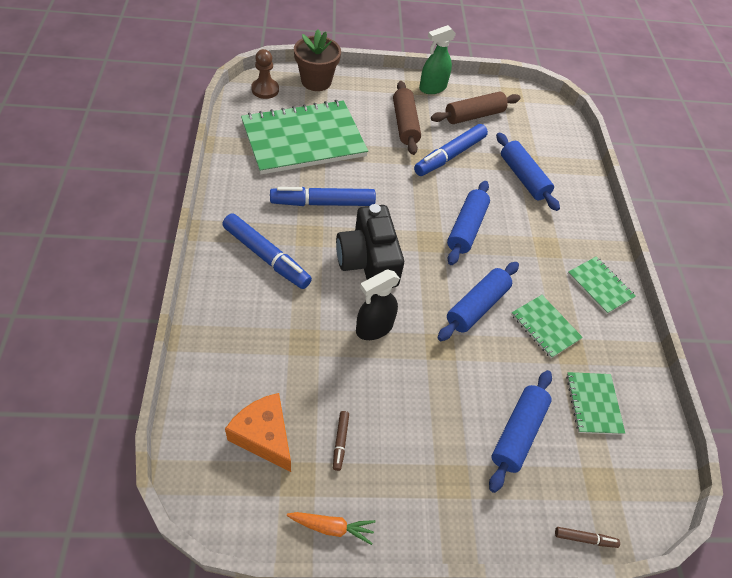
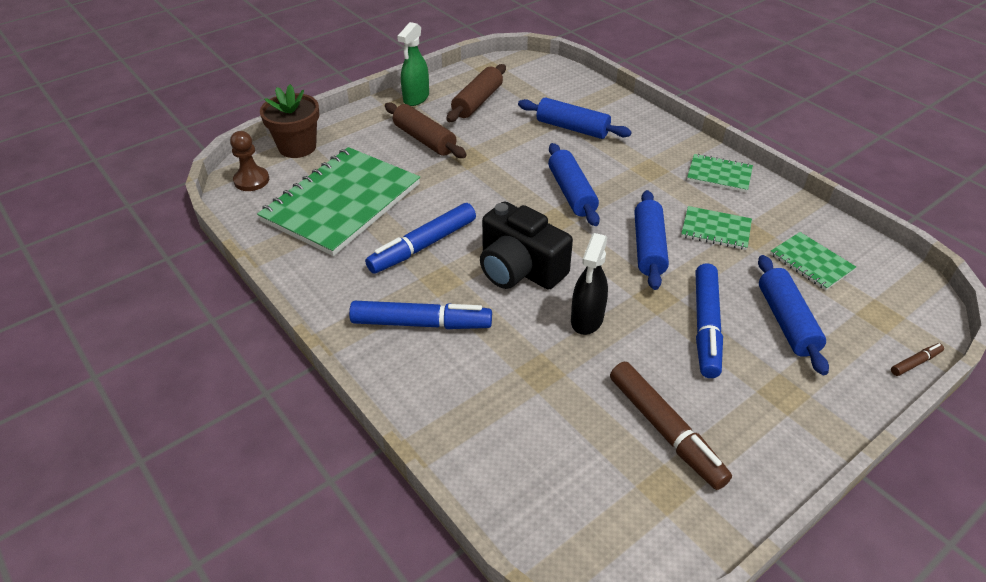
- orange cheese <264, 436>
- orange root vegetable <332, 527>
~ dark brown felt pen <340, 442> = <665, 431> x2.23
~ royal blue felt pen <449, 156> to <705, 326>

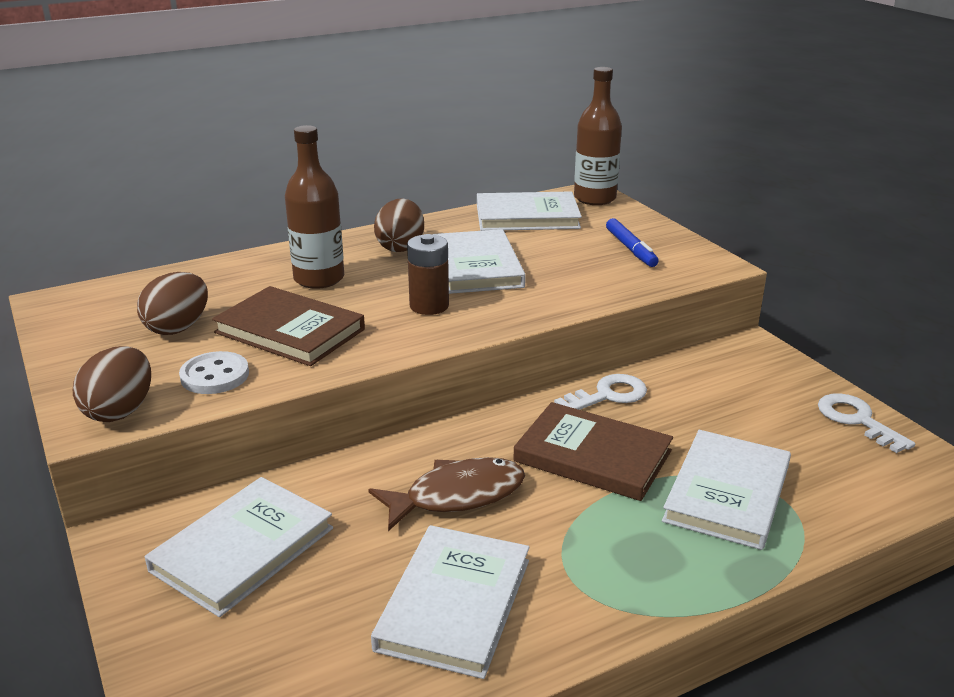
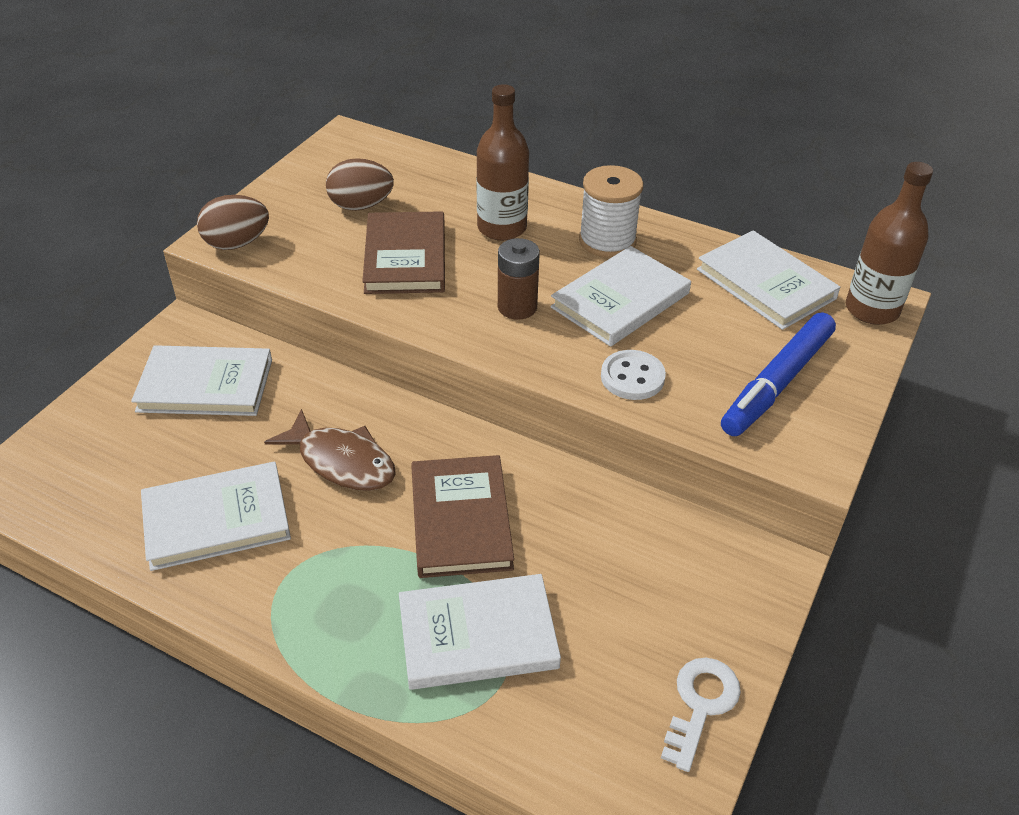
~ snow-white button <215, 376> to <632, 377>
~ dark brown toy egg <400, 247> to snow-white reel of thread <607, 241>
- snow-white door key <607, 395>
~ royal blue felt pen <630, 249> = <777, 383> x1.64

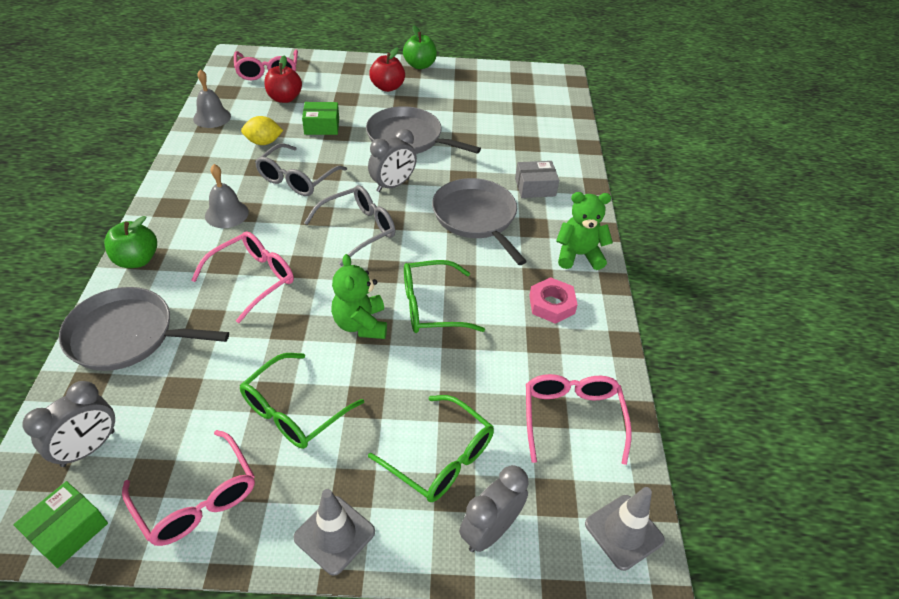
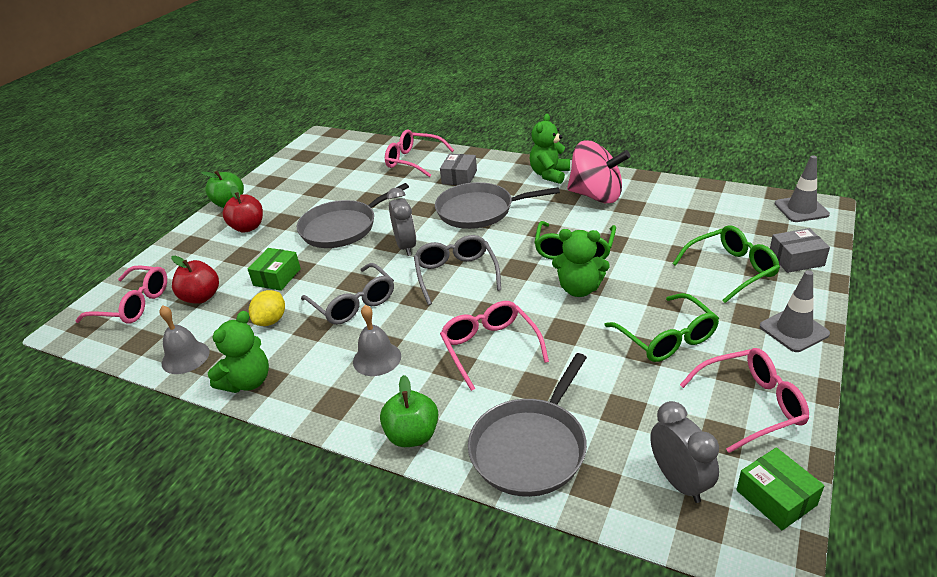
~ ash-grey alarm clock <490, 531> to ash-grey box <796, 259>
~ pink glasses <572, 417> to <413, 160>
~ pink hex nut <551, 304> to pink spinning top <596, 196>
+ emerald teddy <247, 382>

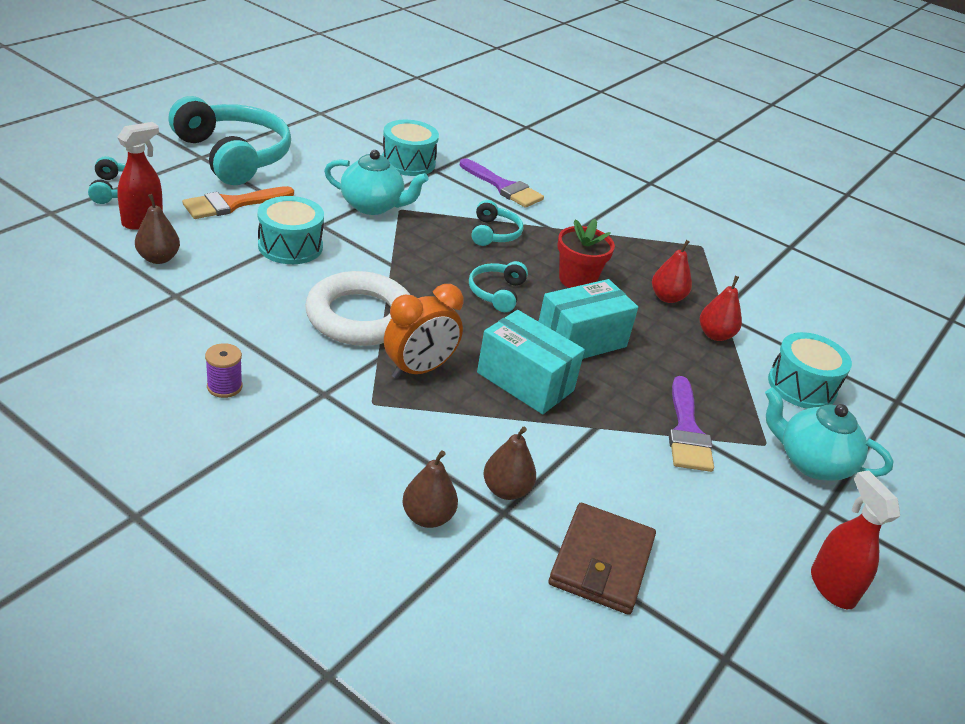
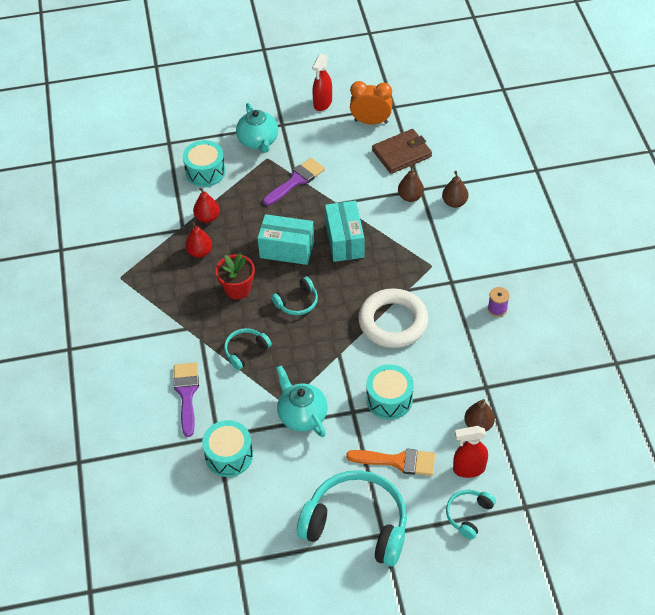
~ aqua over-ear headphones <234, 155> = <357, 524> 105 degrees clockwise
~ orange alarm clock <419, 370> to <371, 121>

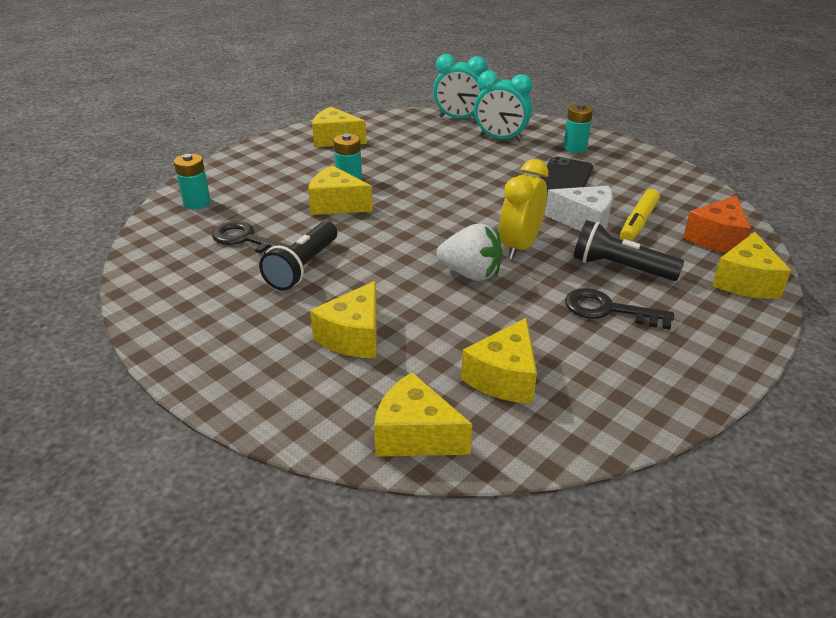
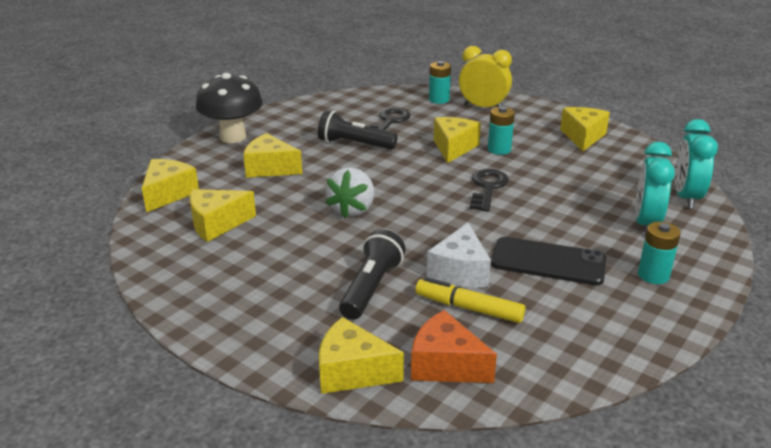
~ golden cheese <504, 377> = <217, 224> 45 degrees counterclockwise
~ golden alarm clock <519, 247> to <483, 107>
~ black door key <608, 310> to <487, 188>
+ black mushroom <233, 137>

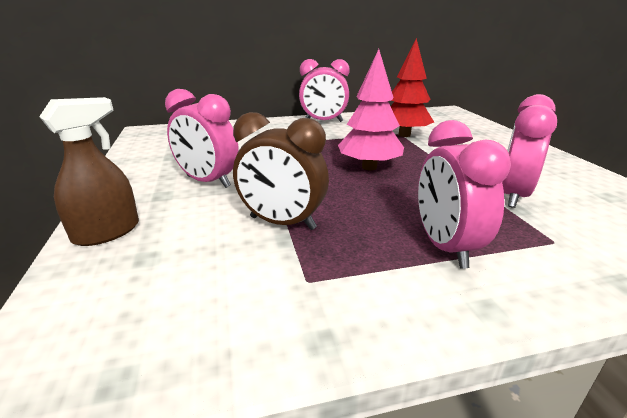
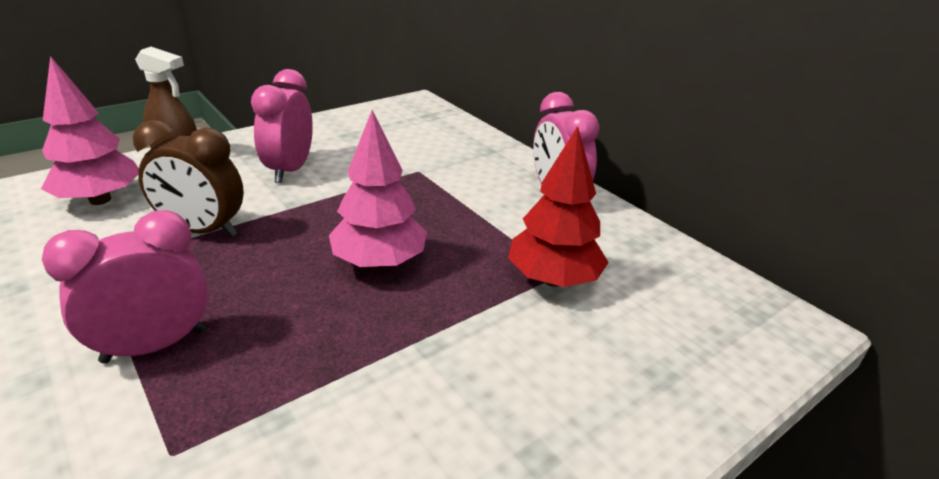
~ dark brown alarm clock <282, 223> = <202, 231> 75 degrees counterclockwise
- pink alarm clock <512, 195>
+ pink toy tree <100, 200>

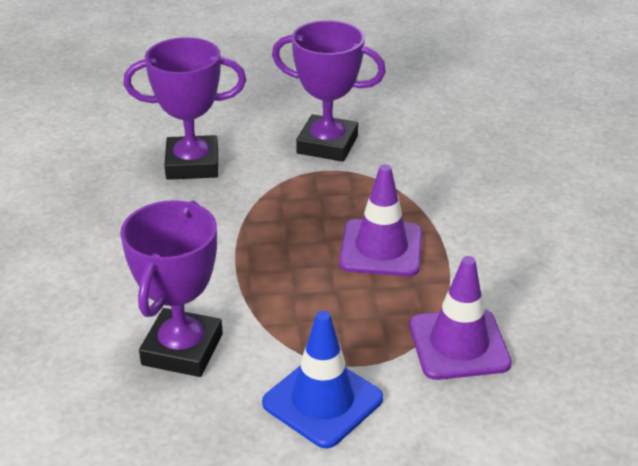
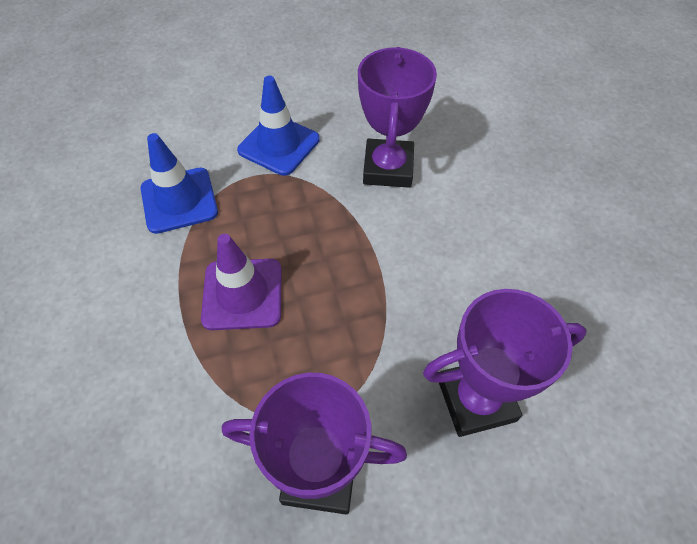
~ purple road cone <458, 344> to royal blue road cone <179, 200>

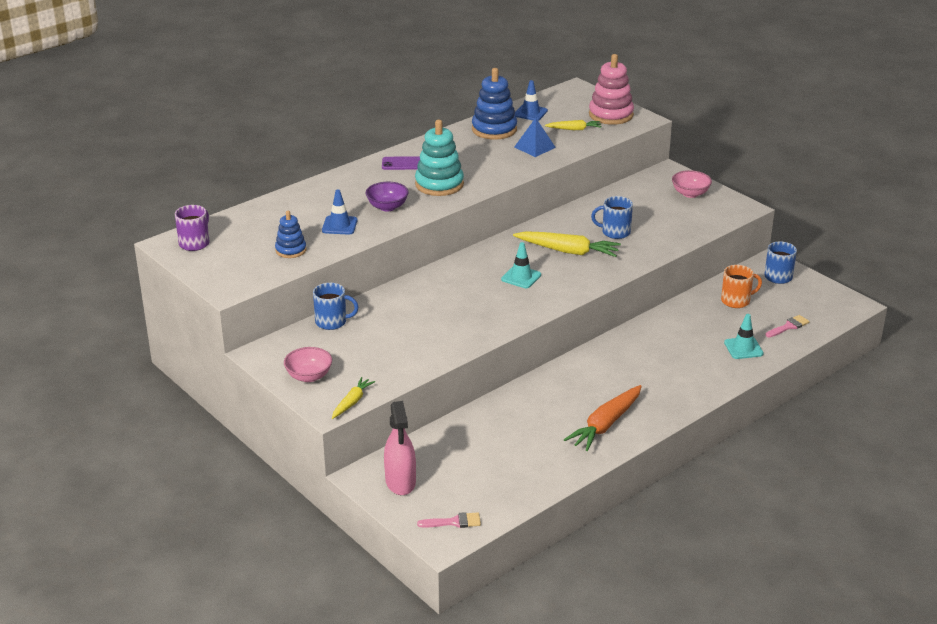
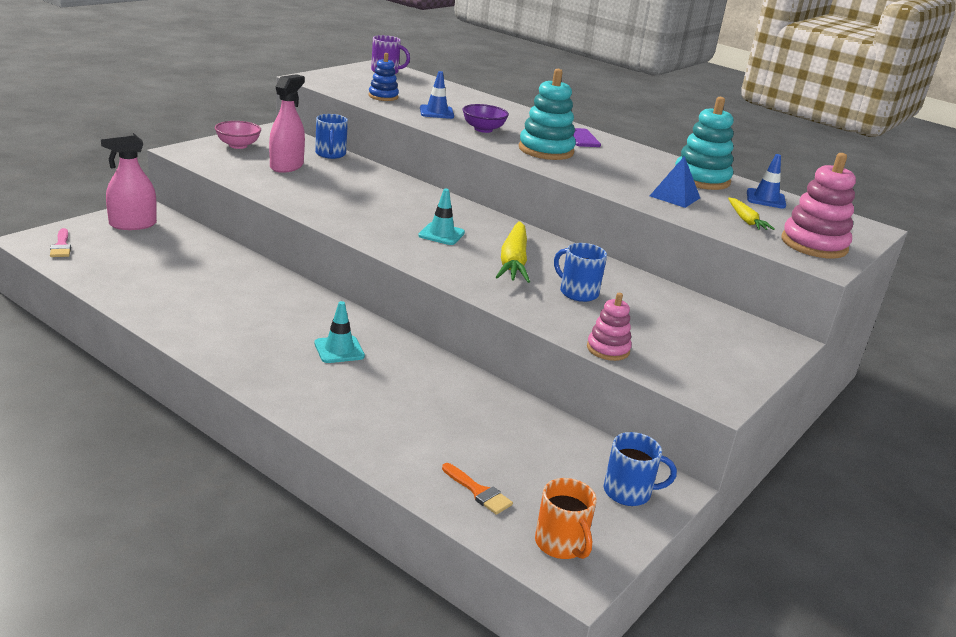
- golden root vegetable <352, 402>
~ royal blue ring stacker <494, 129> to aqua ring stacker <701, 179>
- orange root vegetable <605, 424>
~ royal blue tea mug <615, 232> = <577, 292> 45 degrees counterclockwise
- pink deep dish <690, 194>
~ orange tea mug <736, 301> to <561, 544>
~ aqua road cone <743, 348> to <339, 350>
~ pink brush <788, 326> to orange brush <478, 492>
+ pink sprayer <286, 166>
+ pink ring stacker <608, 349>

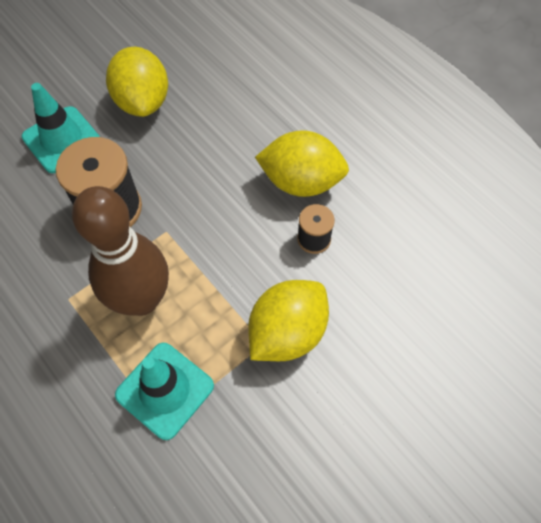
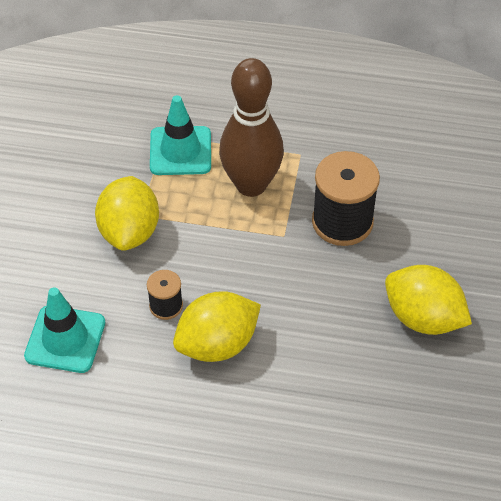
~ aqua road cone <62, 140> to <65, 339>

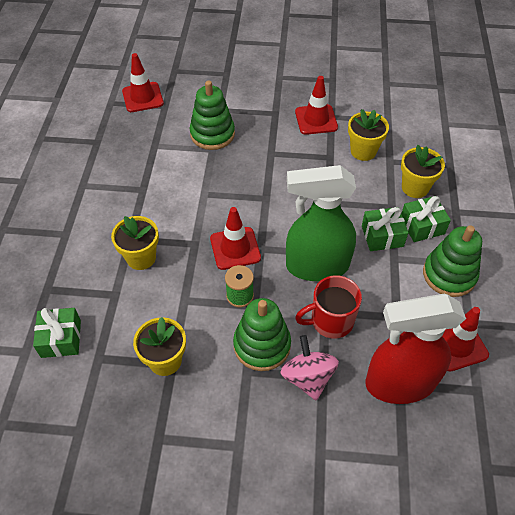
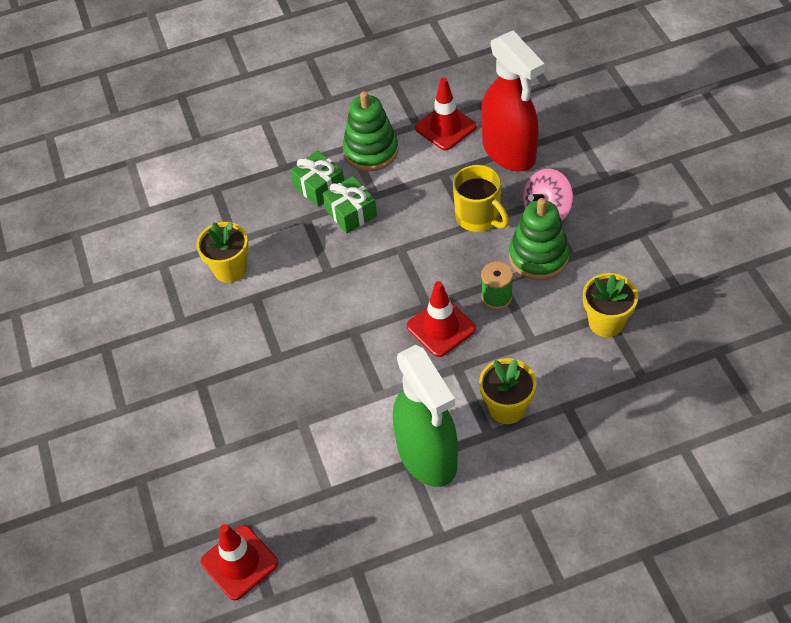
- emerald gift <61, 338>
- emerald ring stacker <212, 134>
~ emerald sprayer <316, 266> to <427, 456>
- red road cone <316, 120>
~ red tea mug <330, 321> to golden tea mug <478, 217>
- golden plant pot <415, 187>

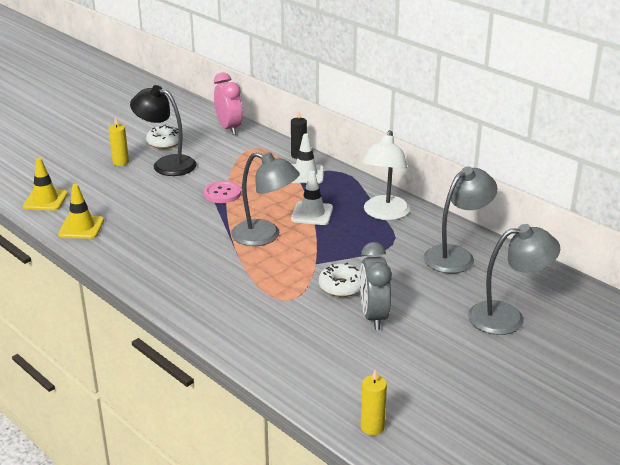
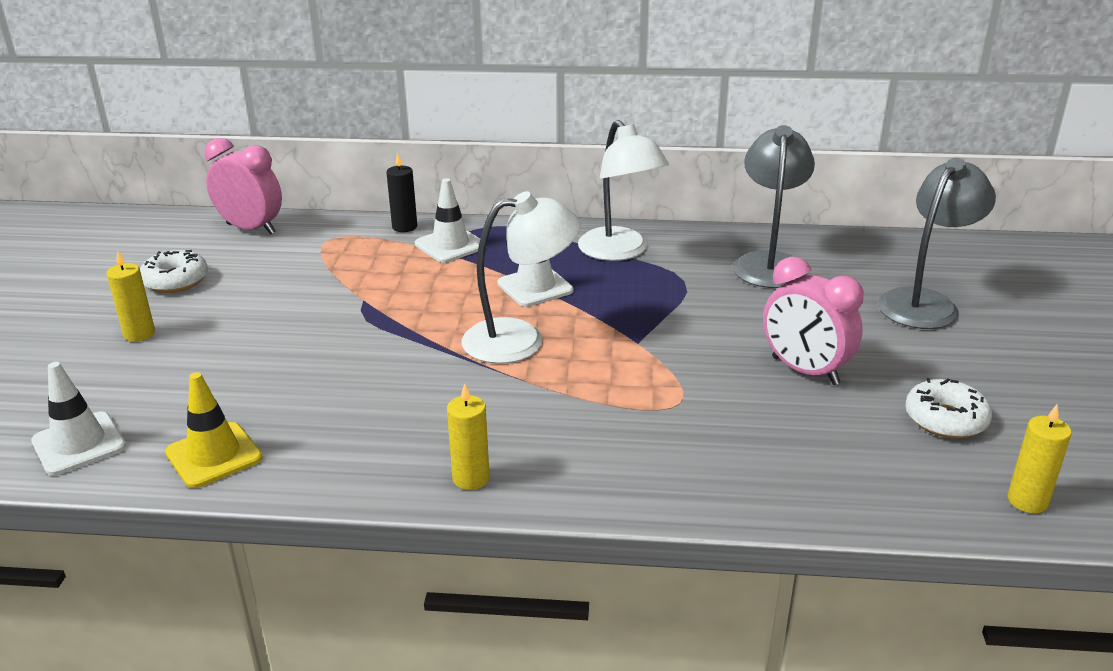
~ golden road cone <45, 200> to snow-white road cone <79, 444>
- black lamp <166, 164>
- pink button <222, 193>
~ ash-grey lamp <265, 236> to snow-white lamp <520, 339>
~ snow-white glazed donut <341, 286> to <945, 419>
~ ash-grey alarm clock <373, 316> to pink alarm clock <804, 371>
+ golden pillar candle <471, 478>

